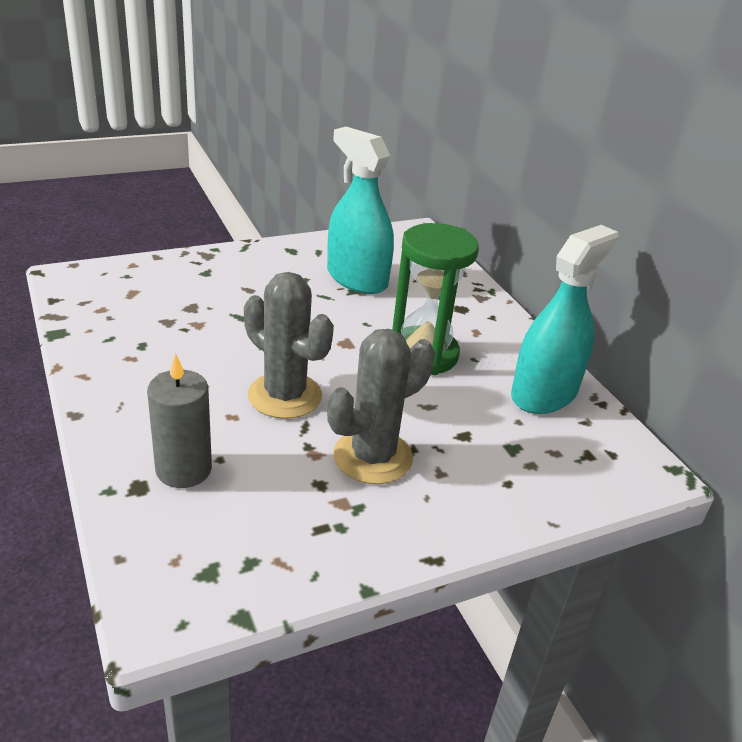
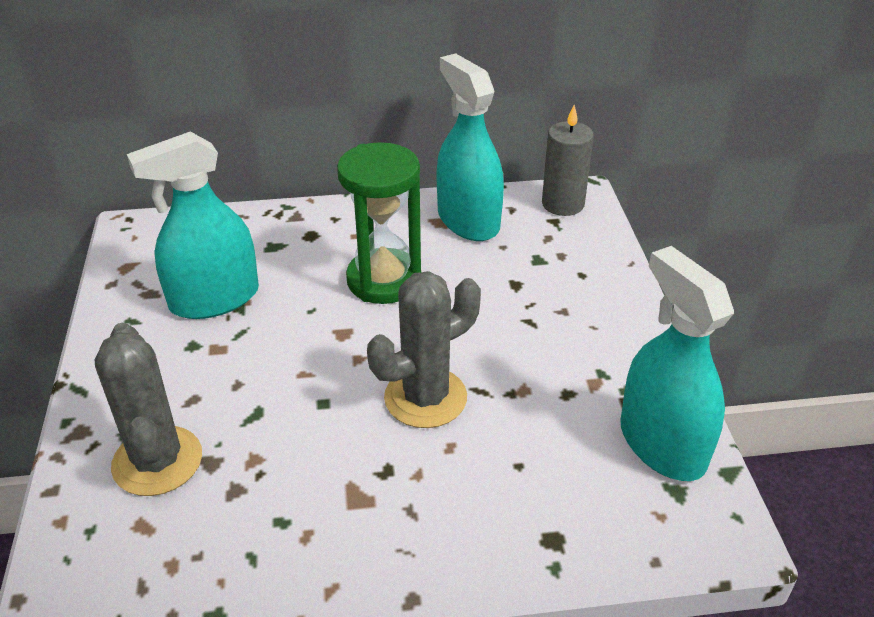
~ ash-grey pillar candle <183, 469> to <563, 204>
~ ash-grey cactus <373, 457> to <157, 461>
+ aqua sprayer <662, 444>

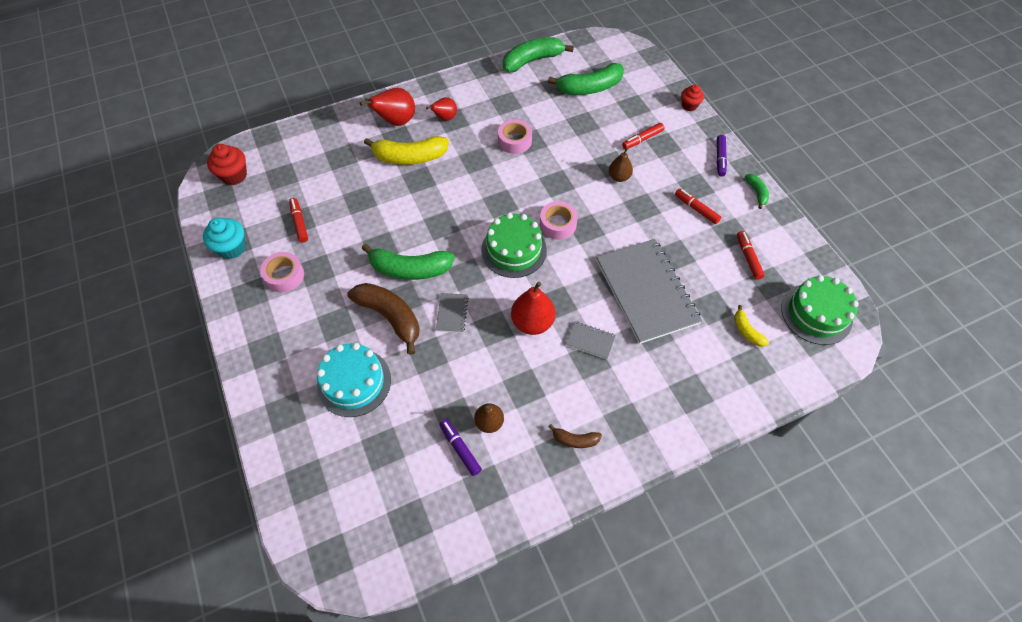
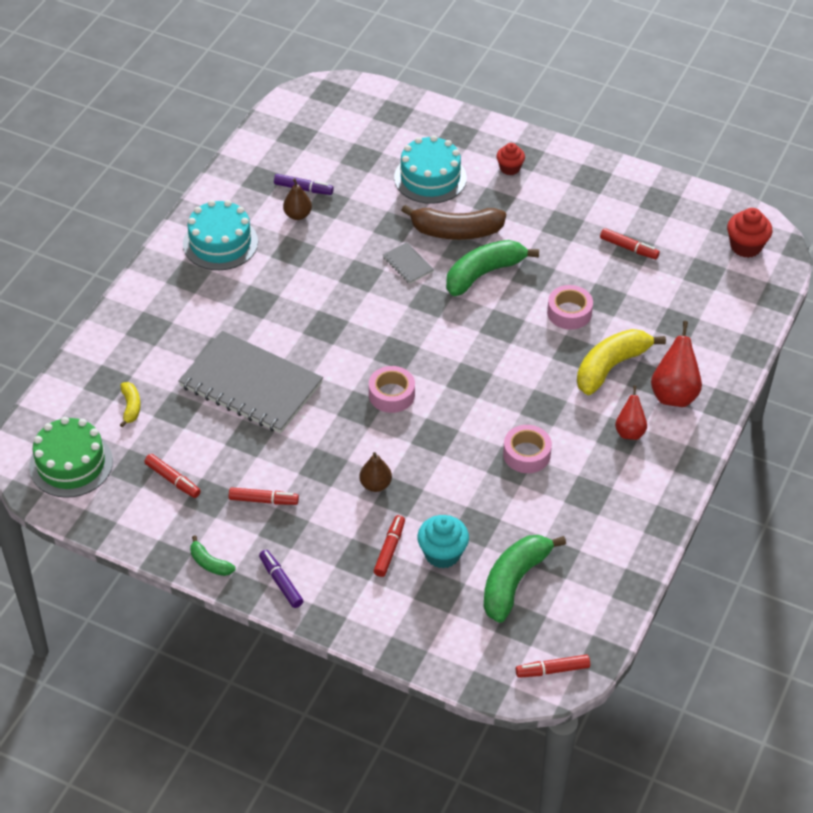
~ aqua cupcake <232, 248> to <442, 554>
~ pink tape <284, 276> to <569, 313>
- emerald gateau <514, 250>
- emerald banana <532, 60>
- red pear fruit <532, 322>
~ dark brown banana <575, 439> to aqua gateau <220, 243>
- ash-grey notepad <590, 341>
~ red cupcake <689, 105> to <510, 168>
~ golden banana <746, 331> = <131, 407> 60 degrees clockwise
+ red felt pen <552, 670>

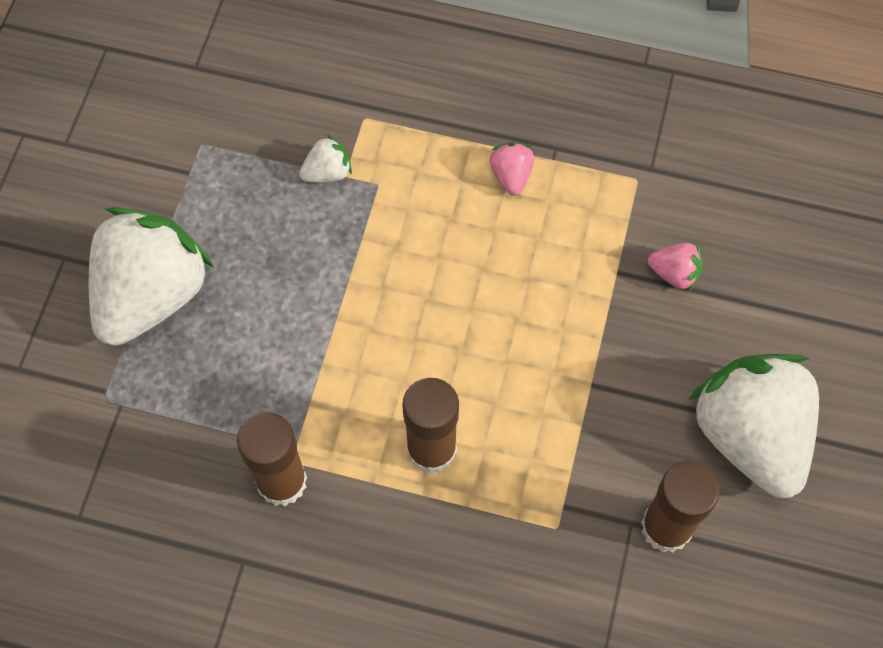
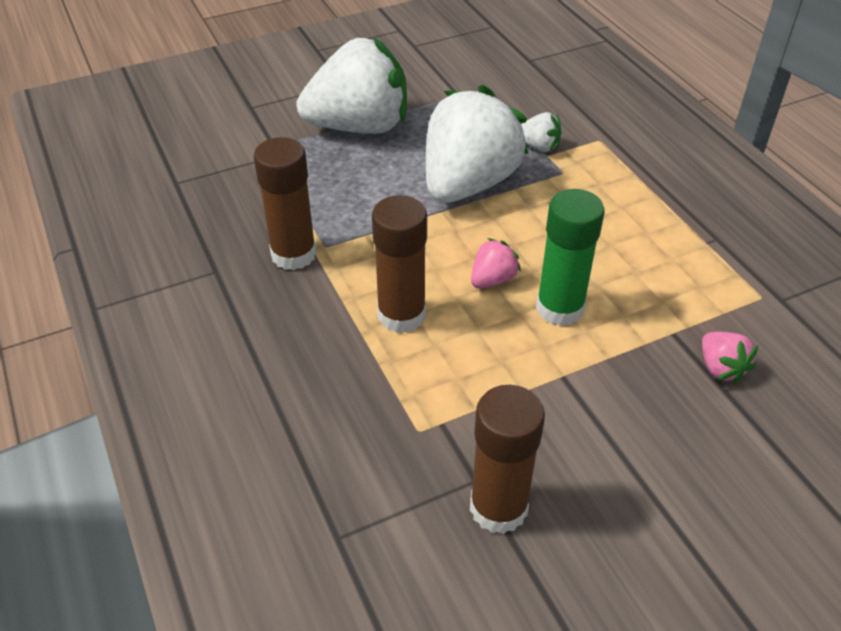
~ pink toy strawberry <511, 176> to <492, 280>
~ snow-white toy strawberry <750, 436> to <468, 184>
+ emerald glue <559, 308>

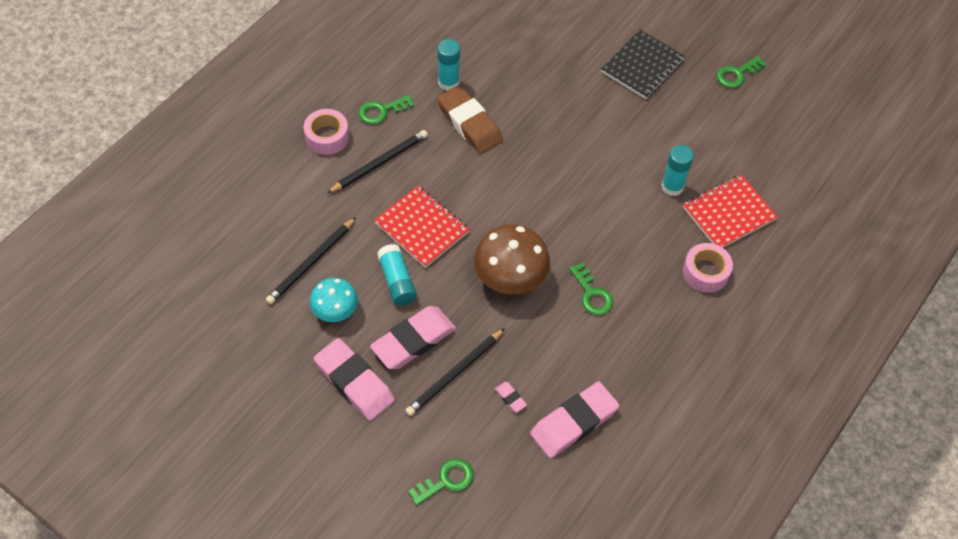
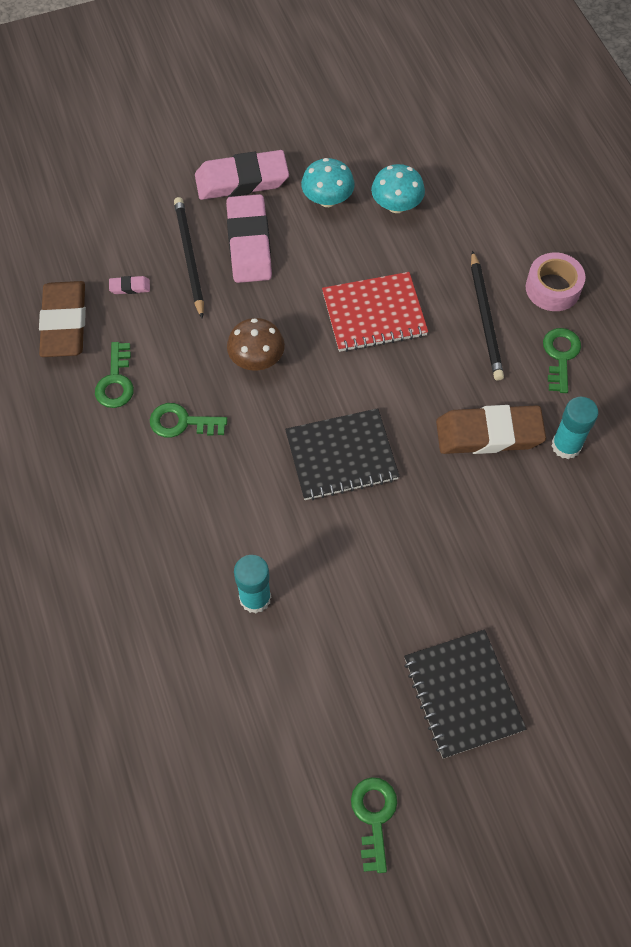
~ black wooden pencil <311, 262> to aqua mushroom <396, 205>
- aqua glue <397, 281>
~ emerald door key <446, 480> to <116, 381>
~ dark brown mushroom <510, 278> = <257, 359> x0.62
~ pink pencil eraser <574, 422> to dark brown pencil eraser <64, 323>
- red notepad <728, 213>
- pink tape <705, 272>
+ black notepad <341, 456>

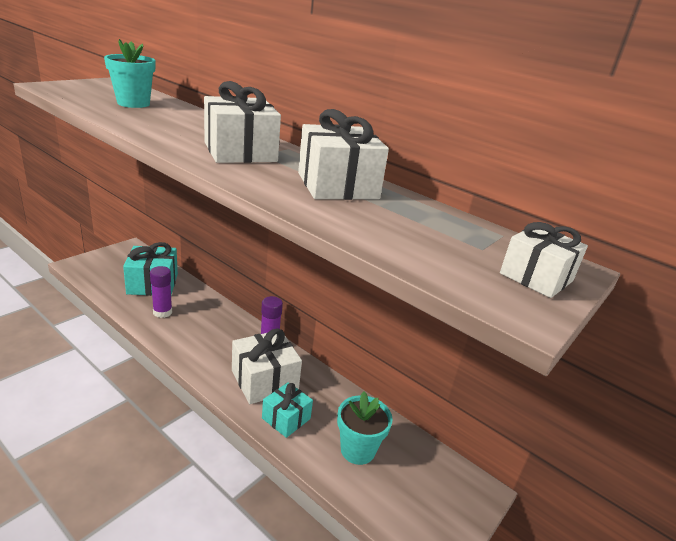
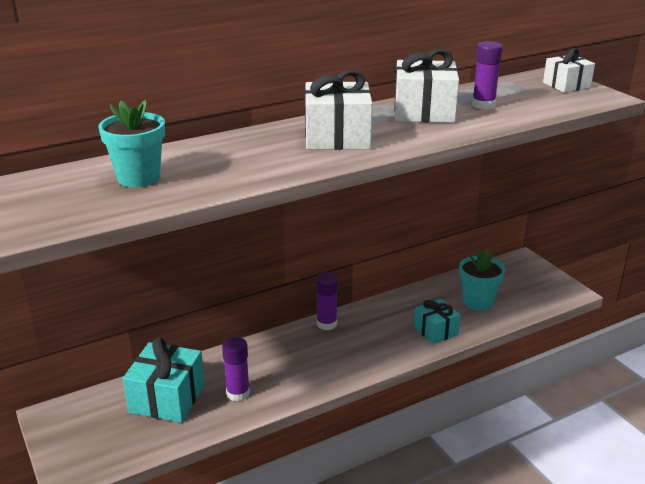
- snow-white gift <264, 380>
+ purple glue <483, 105>

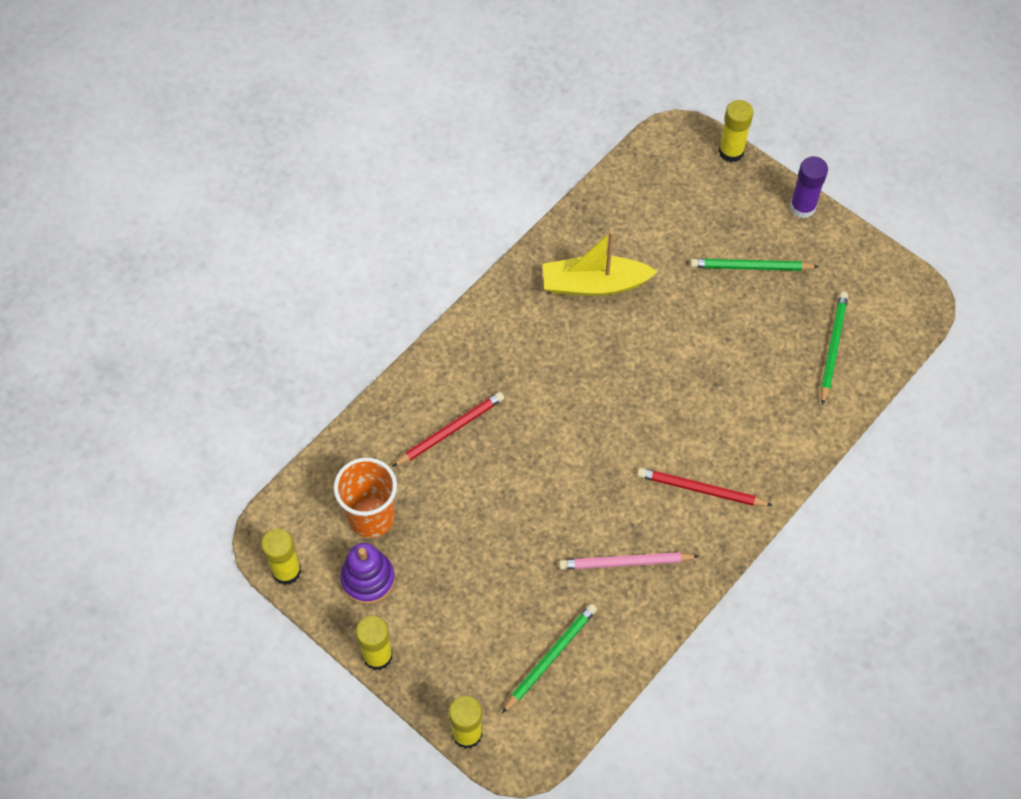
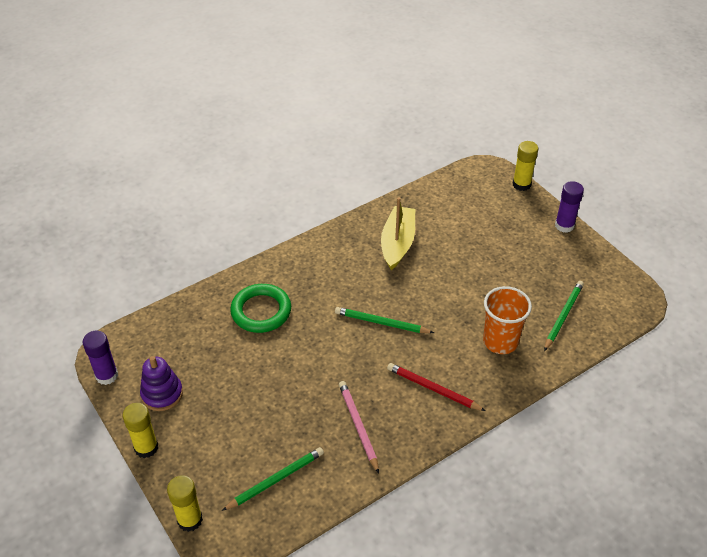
~ golden glue <286, 571> to purple glue <107, 375>
~ orange beaker <371, 517> to <500, 341>
~ red wooden pencil <450, 430> to emerald ring <261, 311>
~ golden toy boat <594, 284> = <397, 243> 90 degrees clockwise
~ pink wooden pencil <625, 563> = <358, 426> 60 degrees clockwise
~ emerald wooden pencil <751, 267> to <381, 323>

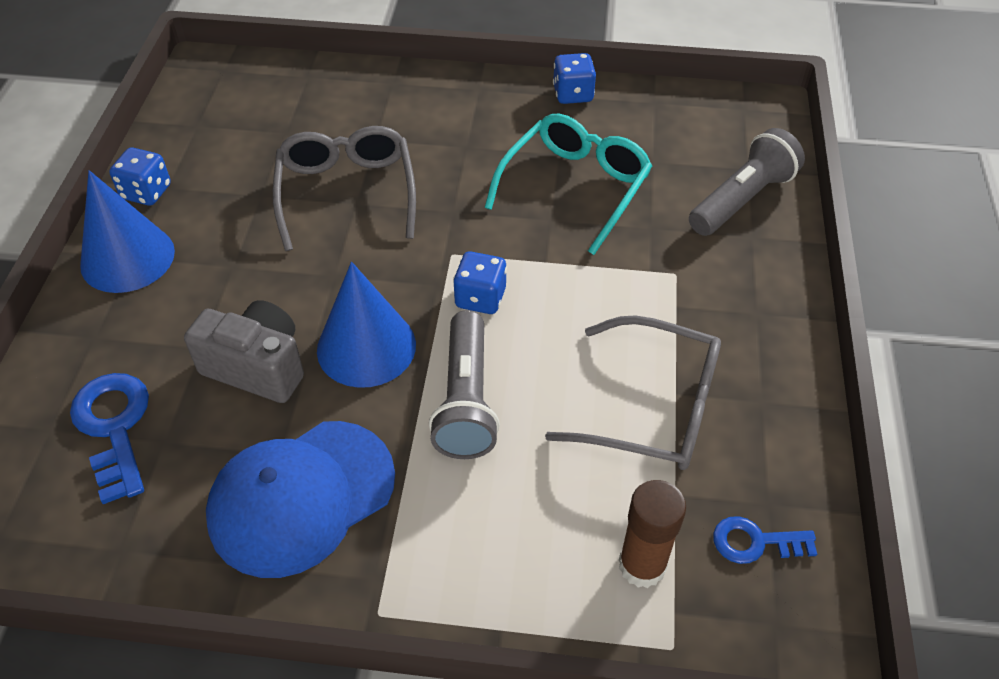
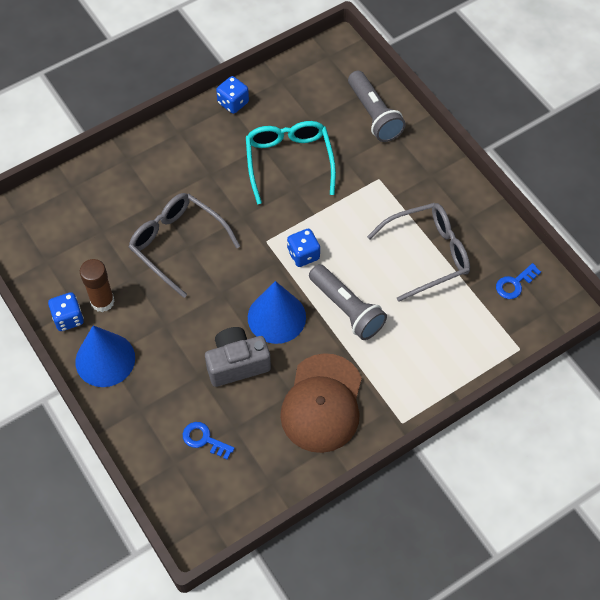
~ royal blue door key <114, 427> = <204, 439> x0.61
~ royal blue peaked cap <301, 497> to dark brown peaked cap <322, 403>
~ dark brown glue <642, 565> to <102, 301>
~ ash-grey pocket torch <742, 200> = <374, 115> 150 degrees clockwise

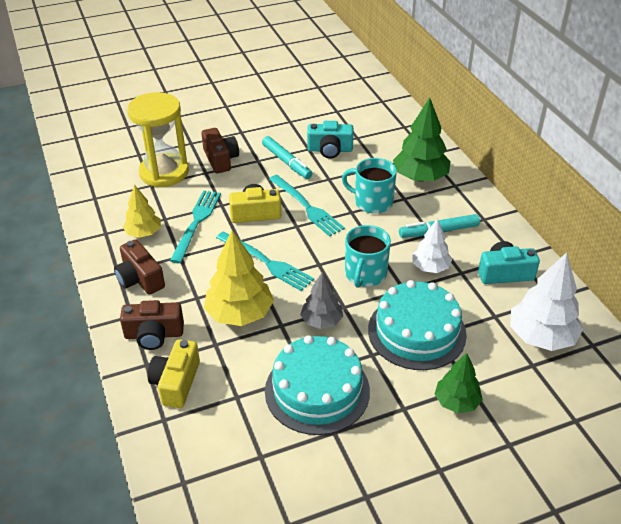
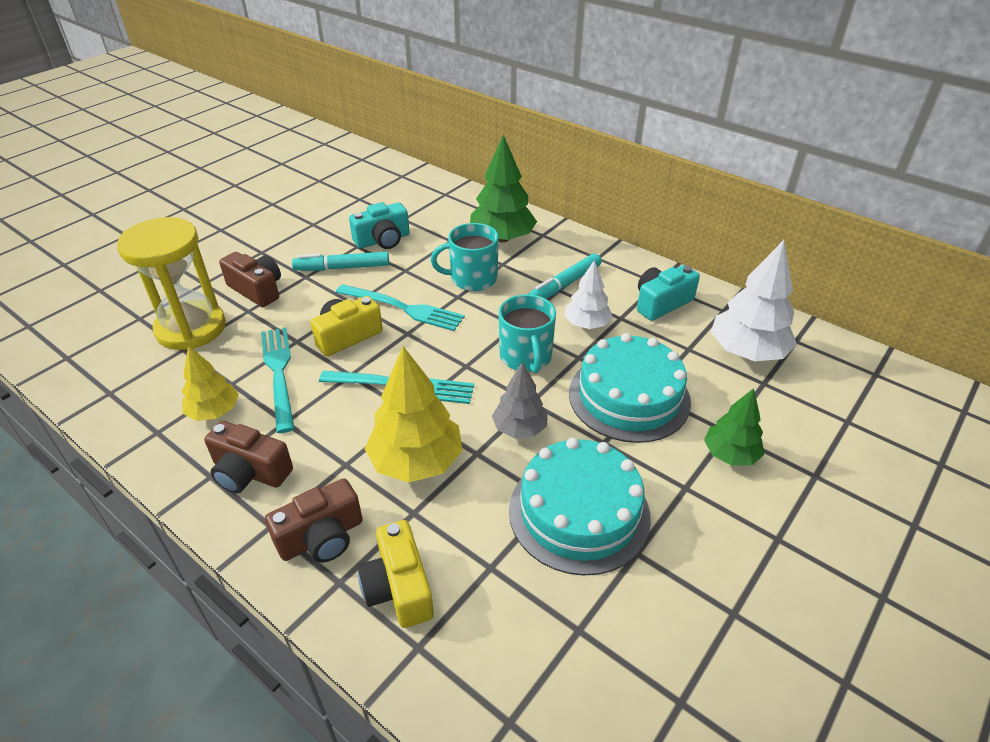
~ aqua felt pen <286, 162> = <342, 268> 150 degrees clockwise

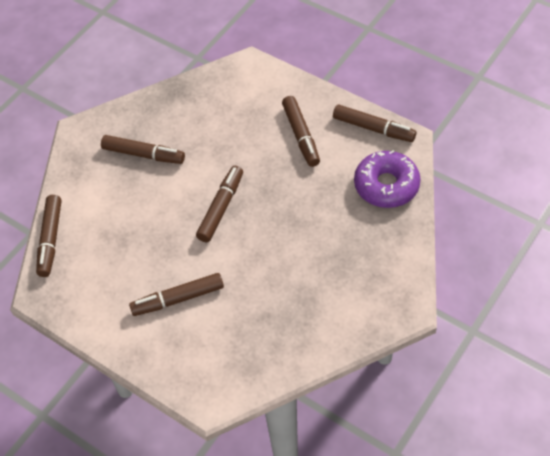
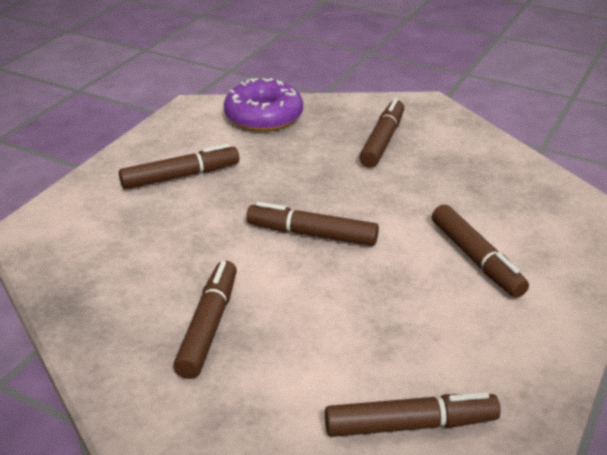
~ dark brown felt pen <373, 128> to <383, 141>

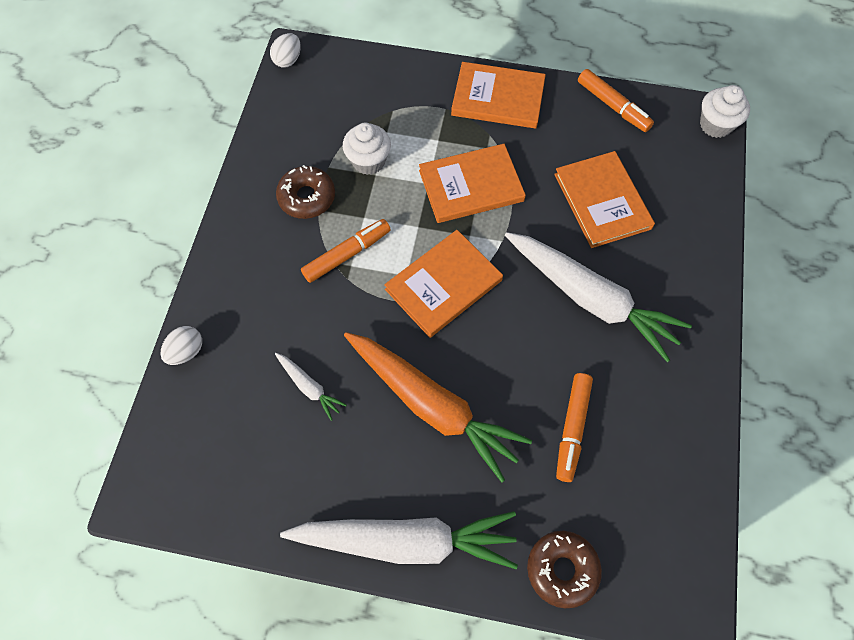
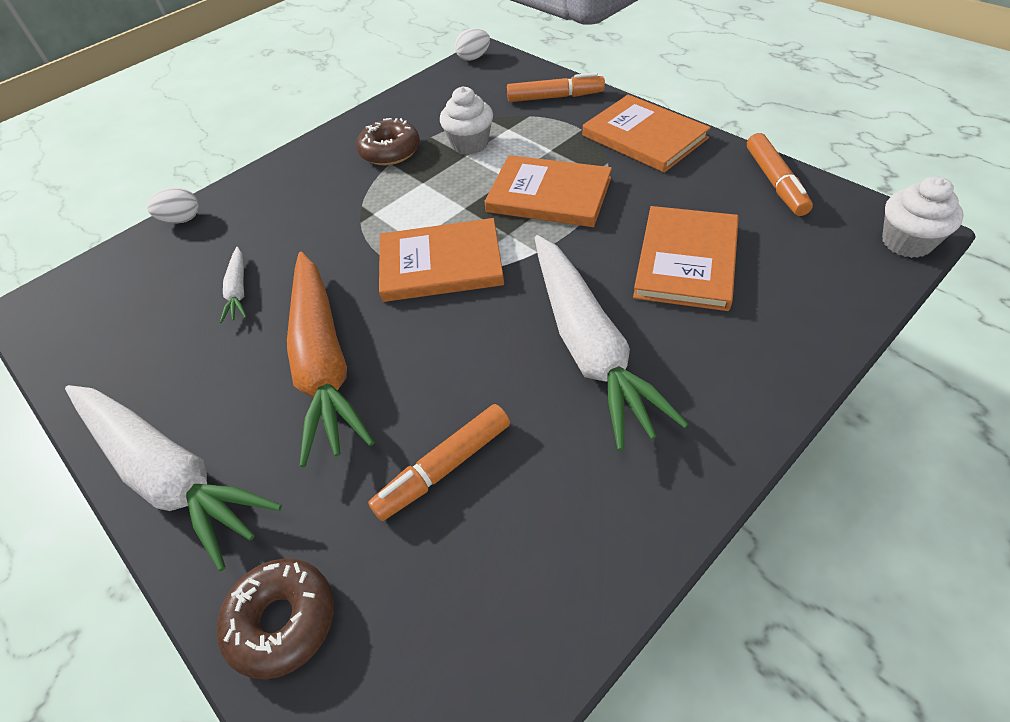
~ orange felt pen <347, 254> to <555, 97>

